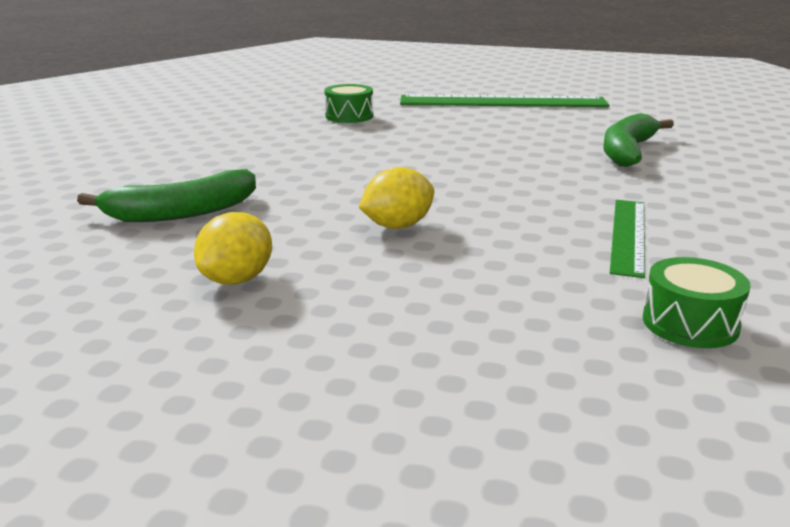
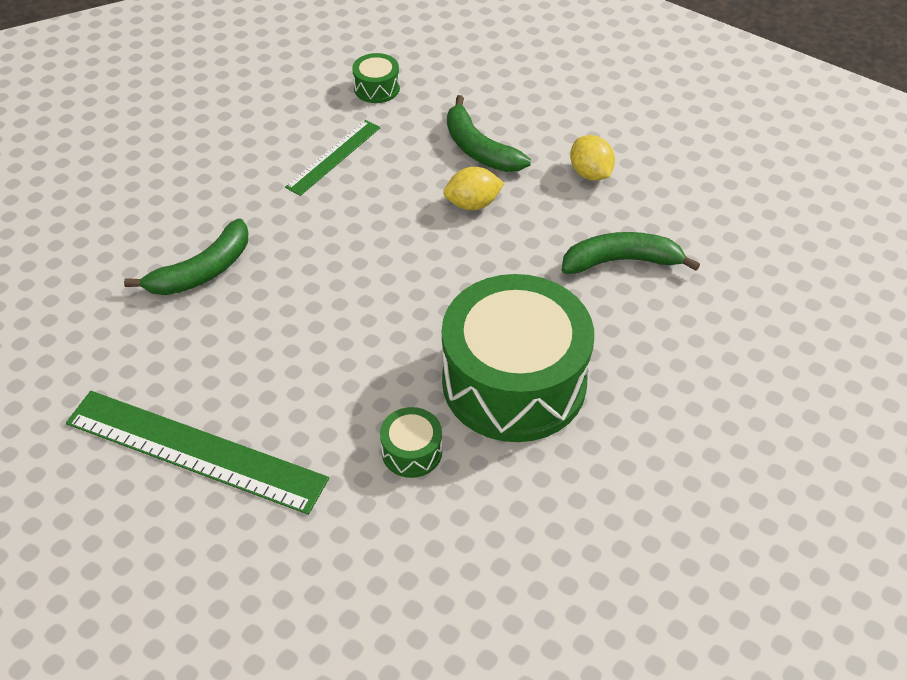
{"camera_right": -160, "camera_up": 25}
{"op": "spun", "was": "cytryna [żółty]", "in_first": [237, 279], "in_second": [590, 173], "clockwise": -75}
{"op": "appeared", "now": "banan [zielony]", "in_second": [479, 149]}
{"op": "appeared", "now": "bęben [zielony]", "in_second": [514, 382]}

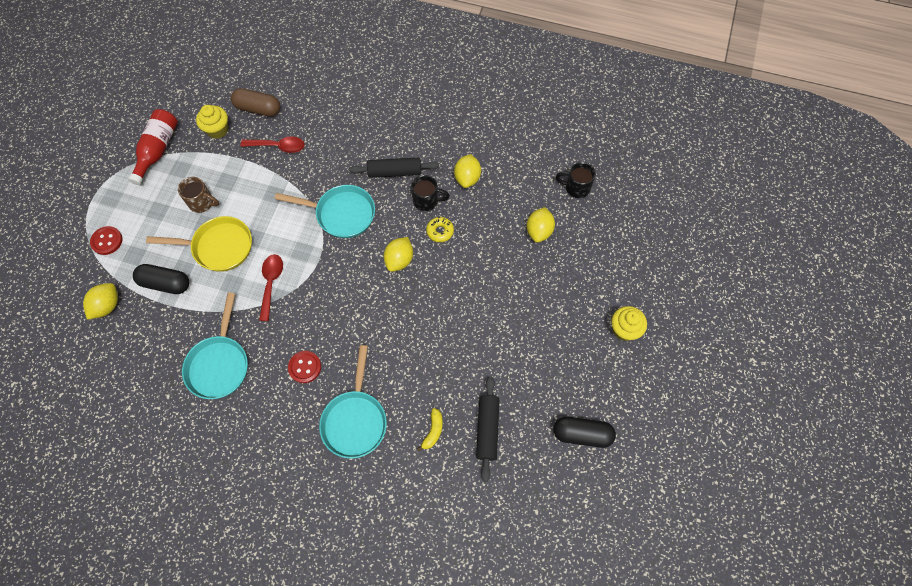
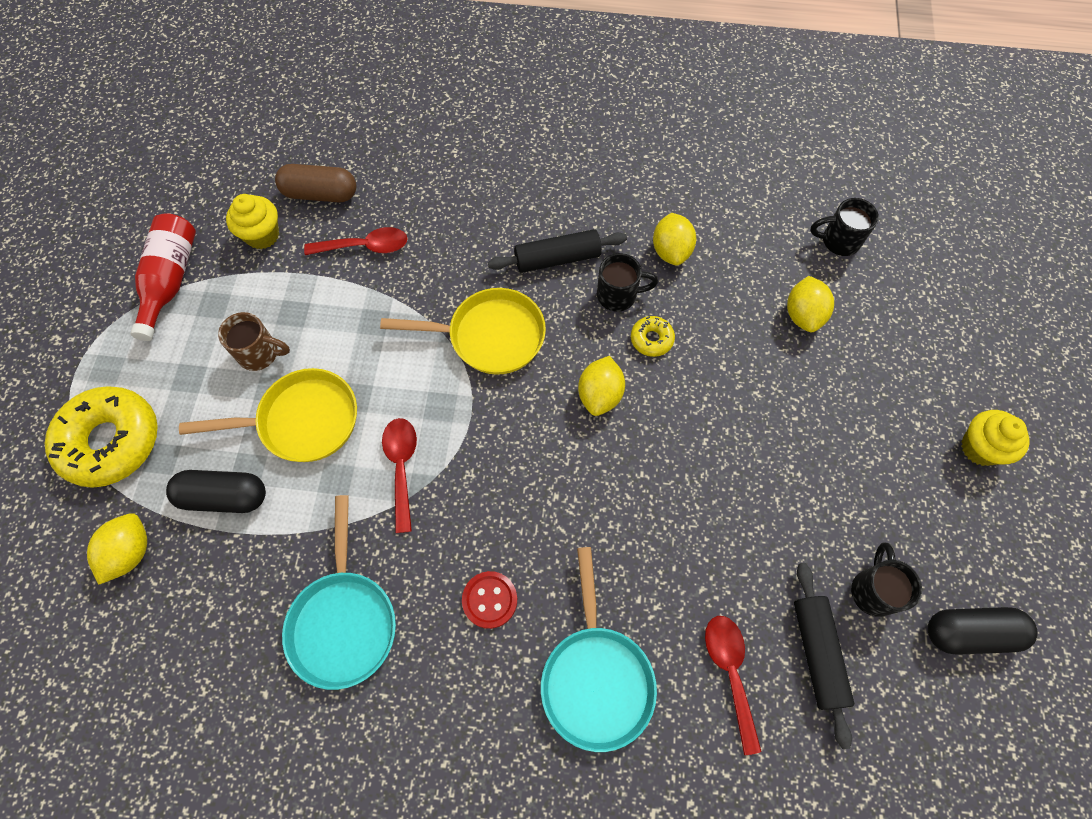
{"camera_right": -10, "camera_up": 0}
{"op": "colour", "was": "patelnia [turkusowy]", "now": "patelnia [żółty]", "in_first": [341, 214], "in_second": [490, 336]}
{"op": "exchanged", "was": "guzik [czerwony]", "now": "donut [żółty]", "in_first": [107, 241], "in_second": [111, 441]}
{"op": "exchanged", "was": "banan [żółty]", "now": "łyżka [czerwony]", "in_first": [433, 431], "in_second": [730, 672]}
{"op": "appeared", "now": "kubek [czarny]", "in_second": [873, 590]}

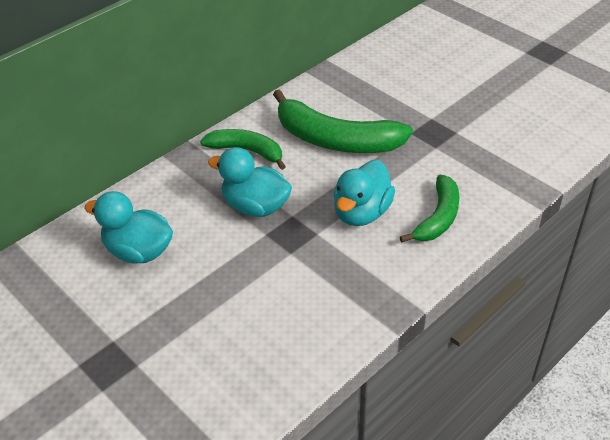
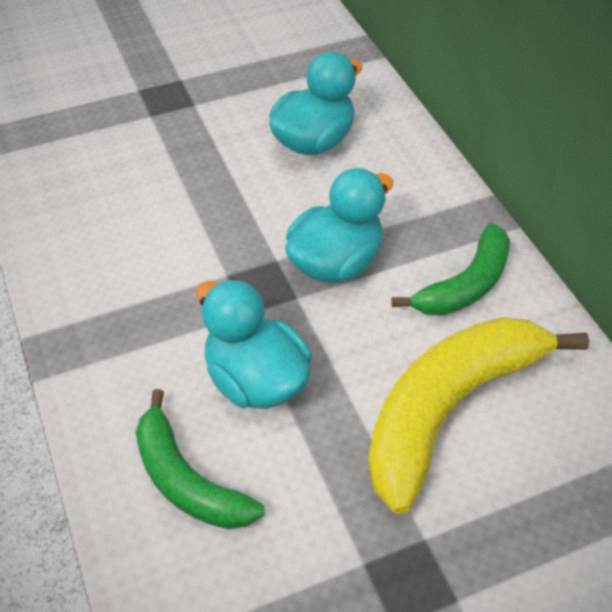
{"camera_right": 110, "camera_up": 5}
{"op": "colour", "was": "banan [zielony]", "now": "banan [żółty]", "in_first": [335, 140], "in_second": [449, 409]}

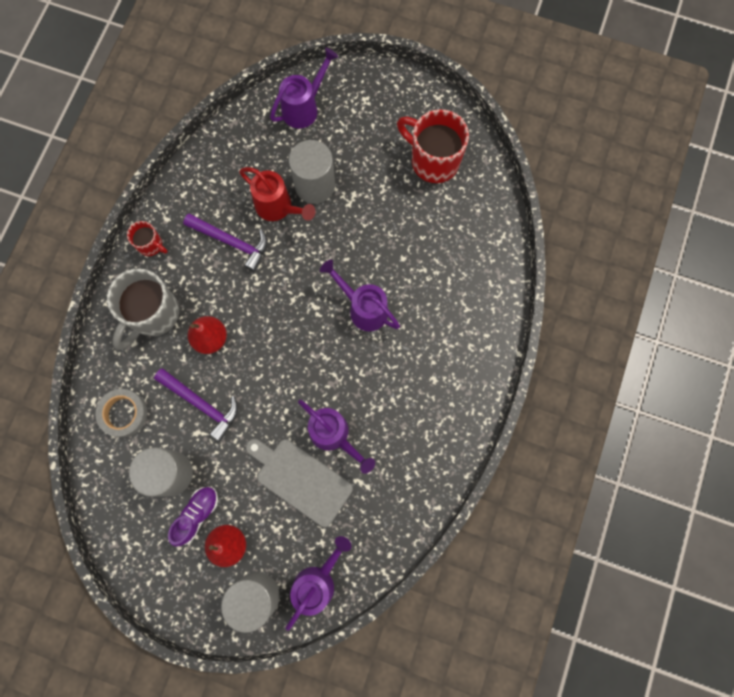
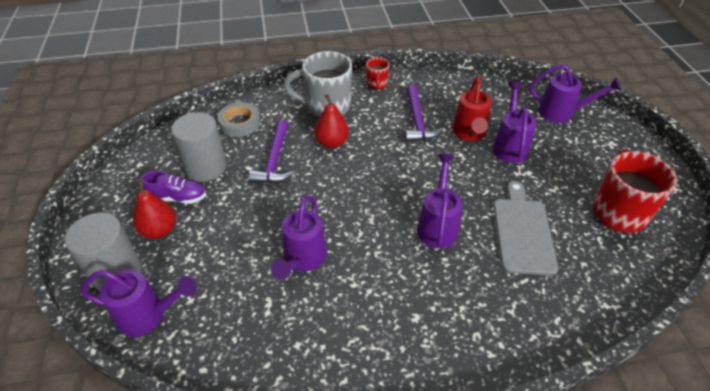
{"camera_right": 60, "camera_up": -30}
{"op": "exchanged", "was": "walec [szary]", "now": "konewka [fioletowy]", "in_first": [315, 185], "in_second": [509, 146]}
{"op": "relocated", "was": "deska do krojenia [szary]", "in_first": [300, 479], "in_second": [523, 232]}

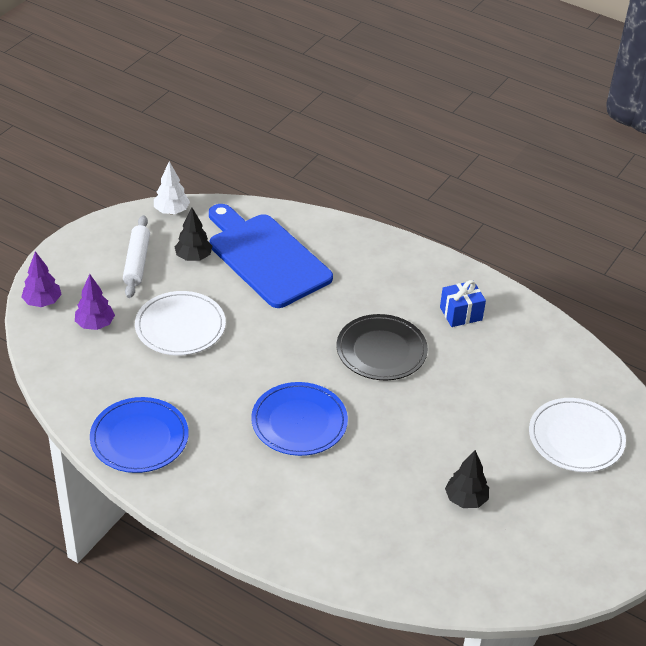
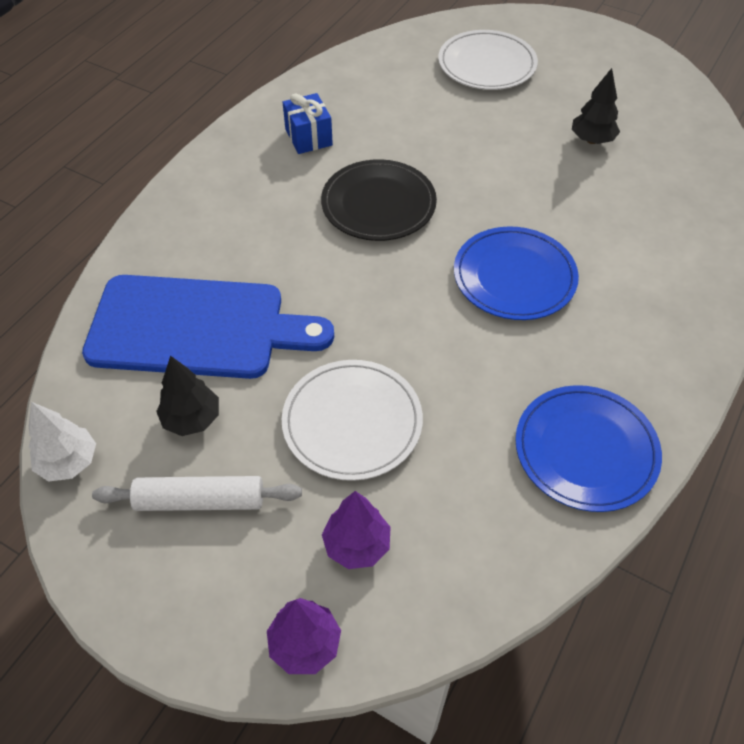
{"camera_right": -90, "camera_up": 10}
{"op": "spun", "was": "deska do krojenia [niebieski]", "in_first": [265, 257], "in_second": [197, 327], "clockwise": -135}

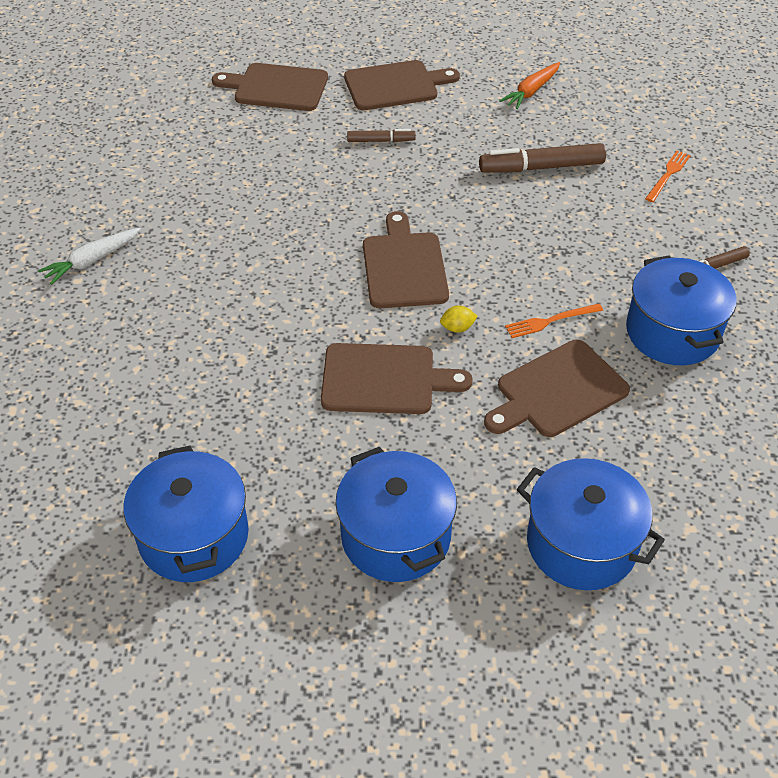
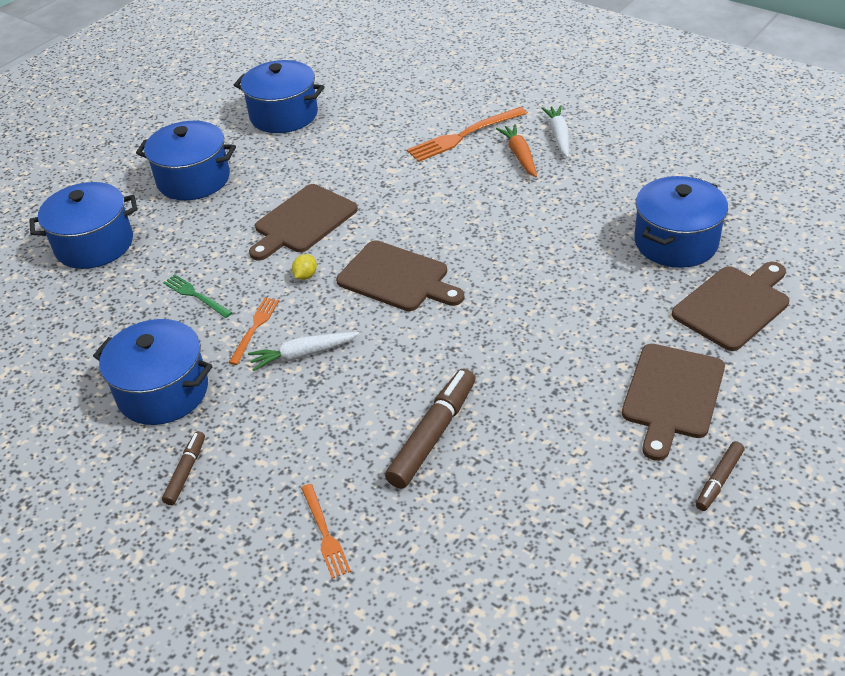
{"camera_right": 130, "camera_up": -5}
{"op": "relocated", "was": "marchewka [pomarańczowy]", "in_first": [531, 91], "in_second": [520, 156]}
{"op": "relocated", "was": "flamaster [brązowy]", "in_first": [381, 141], "in_second": [718, 480]}
{"op": "exchanged", "was": "deska do krojenia [brązowy]", "now": "widelec [zielony]", "in_first": [558, 391], "in_second": [196, 295]}
{"op": "appeared", "now": "widelec [pomarańczowy]", "in_second": [464, 135]}
{"op": "appeared", "now": "garnek [niebieski]", "in_second": [676, 242]}
{"op": "appeared", "now": "marchewka [biały]", "in_second": [303, 354]}

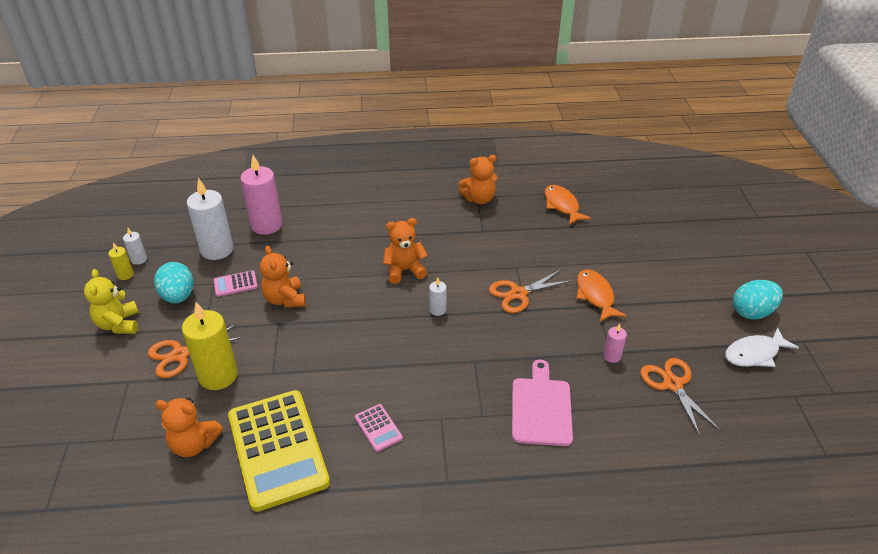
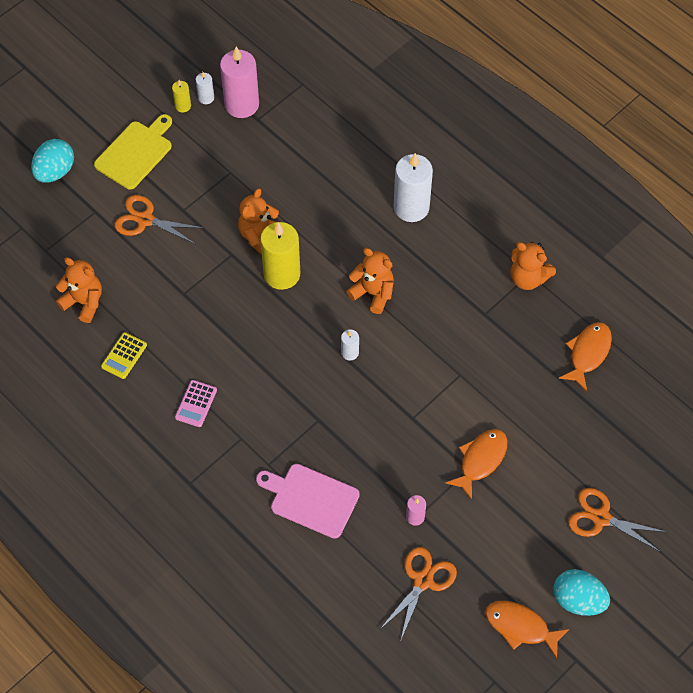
{"camera_right": 50, "camera_up": 20}
{"op": "relocated", "was": "świeca [różowy]", "in_first": [266, 225], "in_second": [241, 104]}
{"op": "relocated", "was": "świeca [biały]", "in_first": [217, 250], "in_second": [411, 207]}
{"op": "relocated", "was": "jajko [turkusowy]", "in_first": [178, 296], "in_second": [55, 171]}
{"op": "exchanged", "was": "miś [żółty]", "now": "deska do krojenia [żółty]", "in_first": [119, 324], "in_second": [135, 153]}
{"op": "missing", "was": "kalkulator [różowy]", "in_first": [235, 284]}
{"op": "relocated", "was": "nożyczki [pomarańczowy]", "in_first": [518, 294], "in_second": [601, 518]}
{"op": "relocated", "was": "świeca [żółty]", "in_first": [218, 375], "in_second": [282, 274]}
{"op": "colour", "was": "ryba [biały]", "now": "ryba [pomarańczowy]", "in_first": [754, 354], "in_second": [520, 627]}
{"op": "spun", "was": "deska do krojenia [różowy]", "in_first": [541, 408], "in_second": [311, 499], "clockwise": -120}
{"op": "size", "was": "kalkulator [żółty]", "in_first": [278, 449], "in_second": [124, 356], "ratio": 0.41}
{"op": "spun", "was": "miś [pomarańczowy]", "in_first": [194, 444], "in_second": [84, 302], "clockwise": 150}

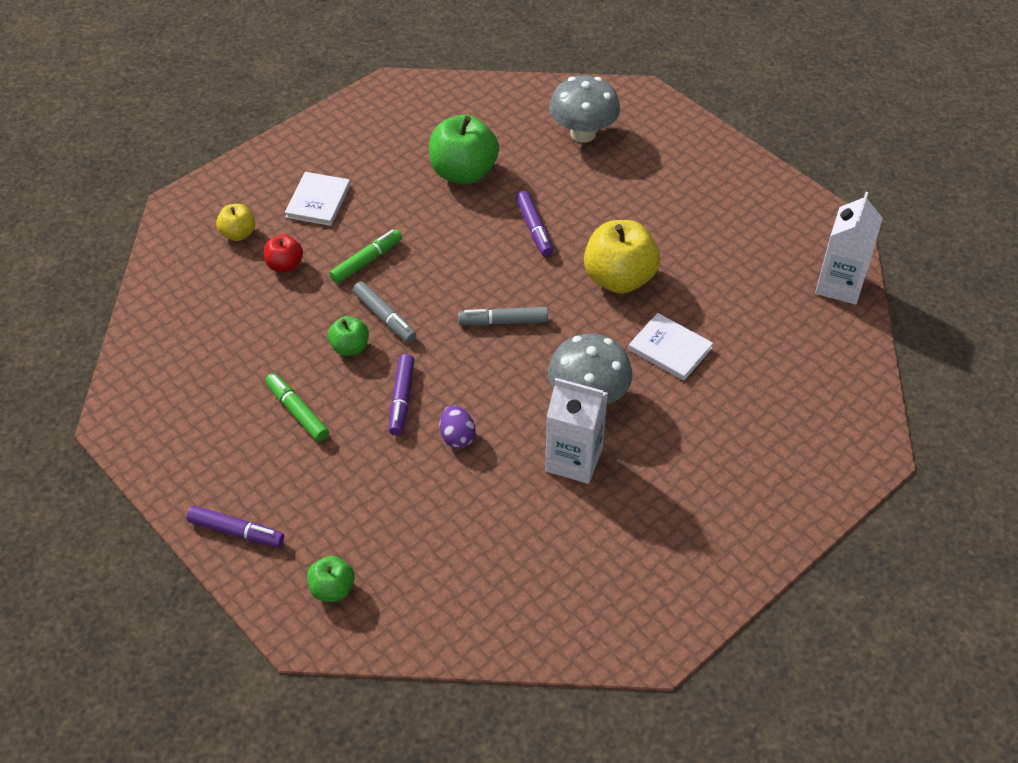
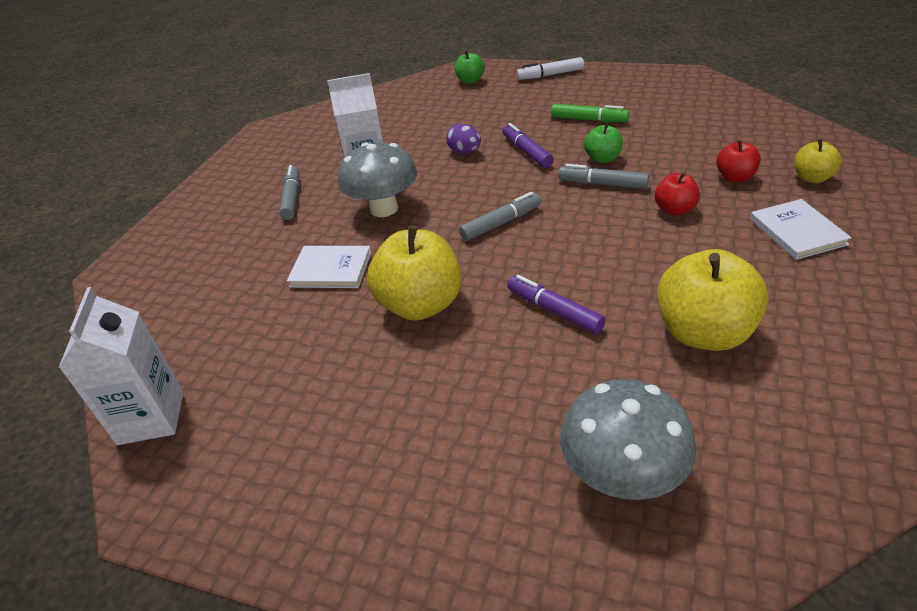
{"camera_right": 155, "camera_up": -10}
{"op": "colour", "was": "jabłko [zielony]", "now": "jabłko [żółty]", "in_first": [463, 172], "in_second": [703, 333]}
{"op": "exchanged", "was": "flamaster [zielony]", "now": "jabłko [czerwony]", "in_first": [366, 261], "in_second": [675, 210]}
{"op": "colour", "was": "flamaster [fioletowy]", "now": "flamaster [biały]", "in_first": [236, 531], "in_second": [550, 75]}
{"op": "appeared", "now": "flamaster [szary]", "in_second": [292, 198]}

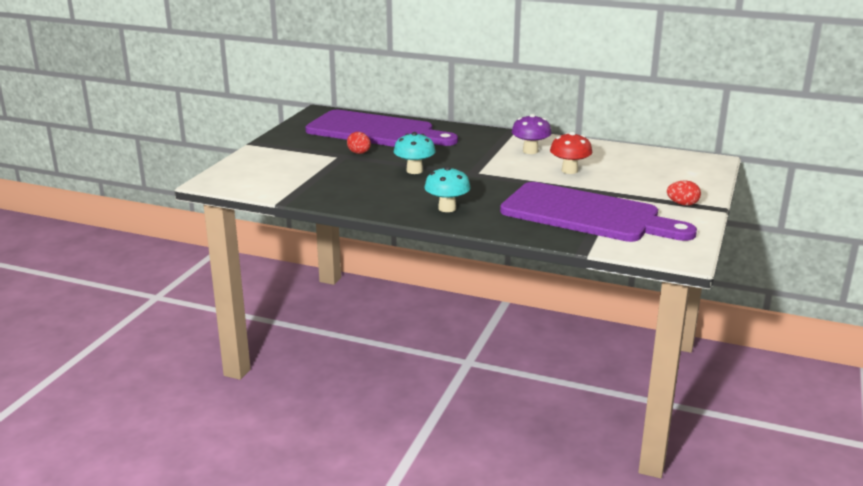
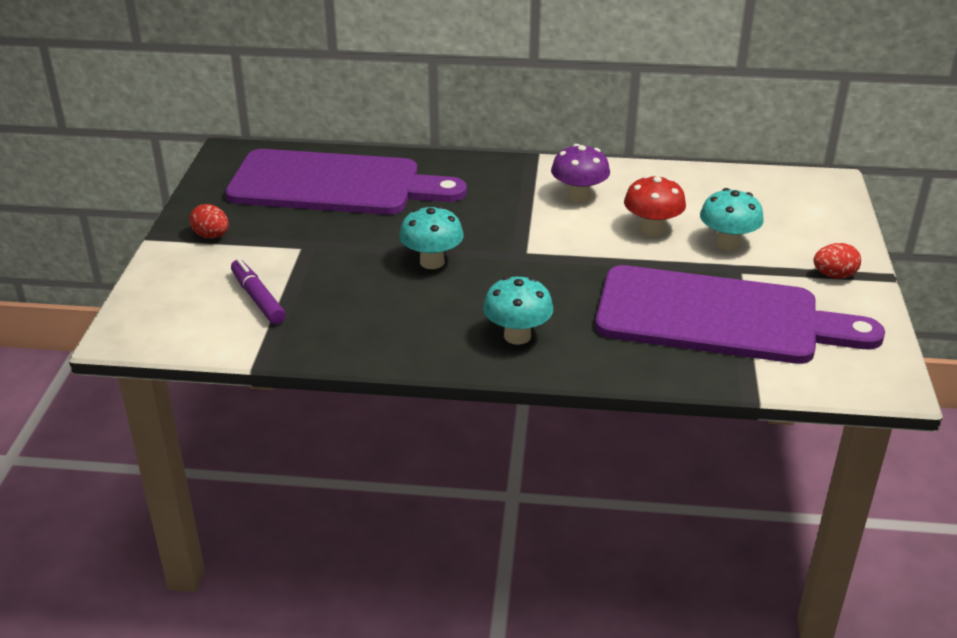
{"camera_right": -15, "camera_up": 10}
{"op": "relocated", "was": "jajko [czerwony]", "in_first": [359, 153], "in_second": [211, 236]}
{"op": "appeared", "now": "grzyb [turkusowy]", "in_second": [727, 244]}
{"op": "appeared", "now": "flamaster [fioletowy]", "in_second": [257, 298]}

